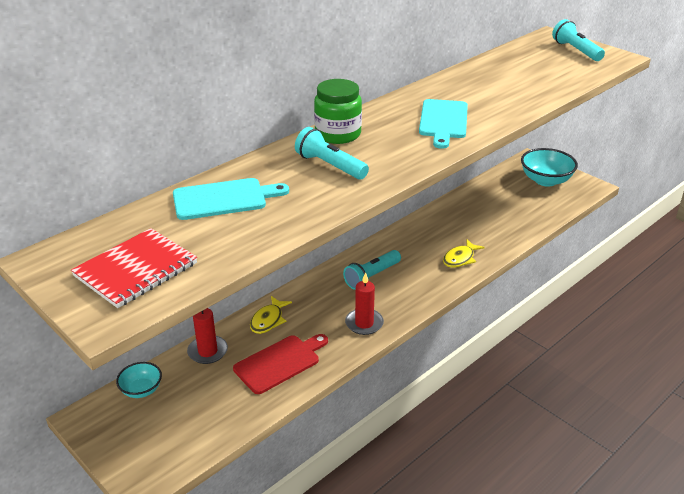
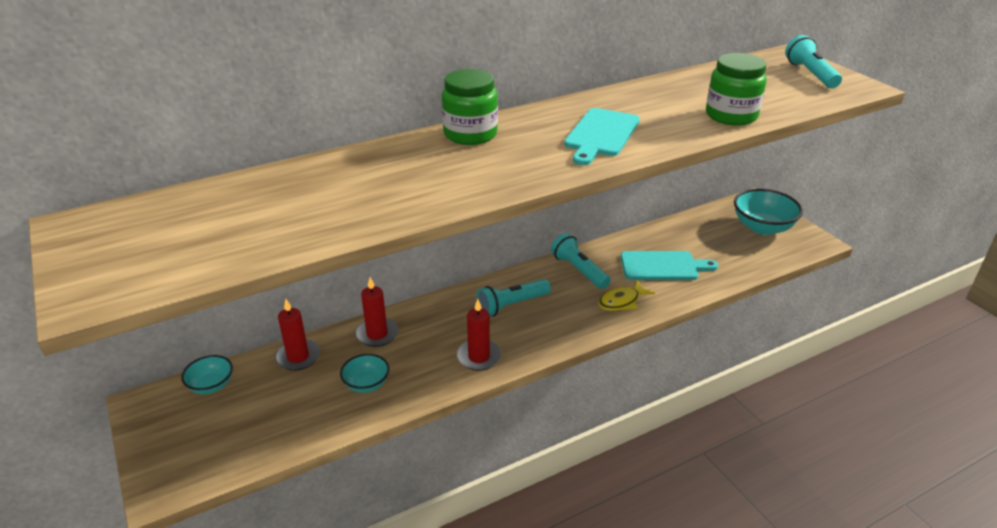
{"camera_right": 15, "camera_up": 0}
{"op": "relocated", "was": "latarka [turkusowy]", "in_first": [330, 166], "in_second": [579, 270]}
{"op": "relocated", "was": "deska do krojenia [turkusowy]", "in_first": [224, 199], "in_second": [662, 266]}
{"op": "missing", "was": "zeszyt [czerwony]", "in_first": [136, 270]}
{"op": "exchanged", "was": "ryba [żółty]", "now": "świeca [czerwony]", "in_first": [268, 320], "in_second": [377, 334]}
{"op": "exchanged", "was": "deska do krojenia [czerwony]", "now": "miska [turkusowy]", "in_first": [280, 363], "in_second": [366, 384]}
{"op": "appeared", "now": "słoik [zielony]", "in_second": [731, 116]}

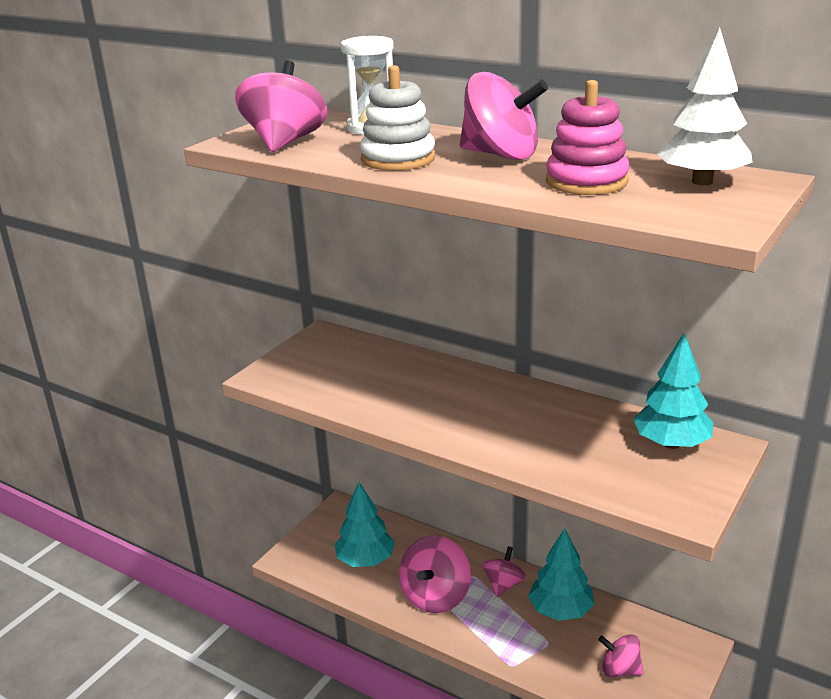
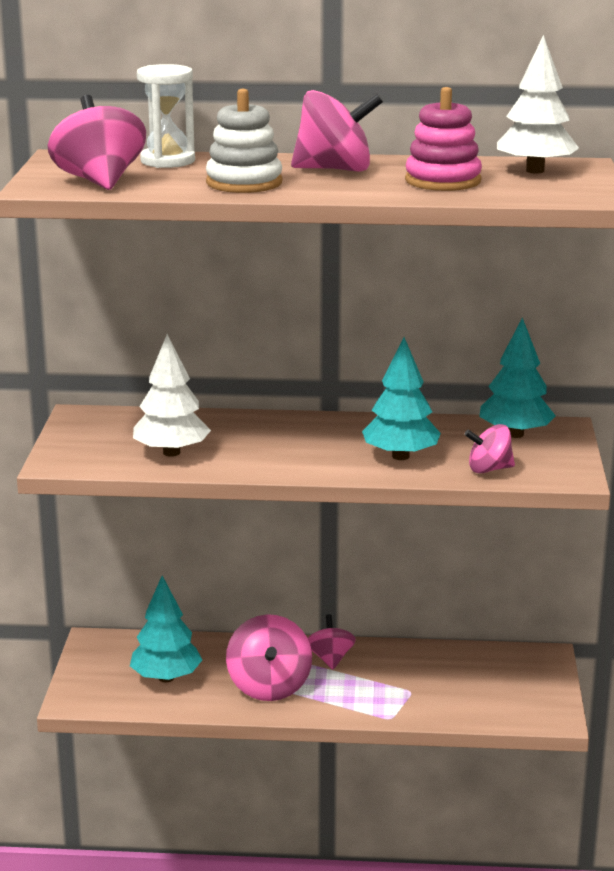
{"camera_right": -30, "camera_up": -5}
{"op": "relocated", "was": "drzewko [turkusowy]", "in_first": [560, 611], "in_second": [400, 456]}
{"op": "relocated", "was": "bączek [różowy]", "in_first": [620, 670], "in_second": [489, 469]}
{"op": "appeared", "now": "drzewko [biały]", "in_second": [171, 452]}

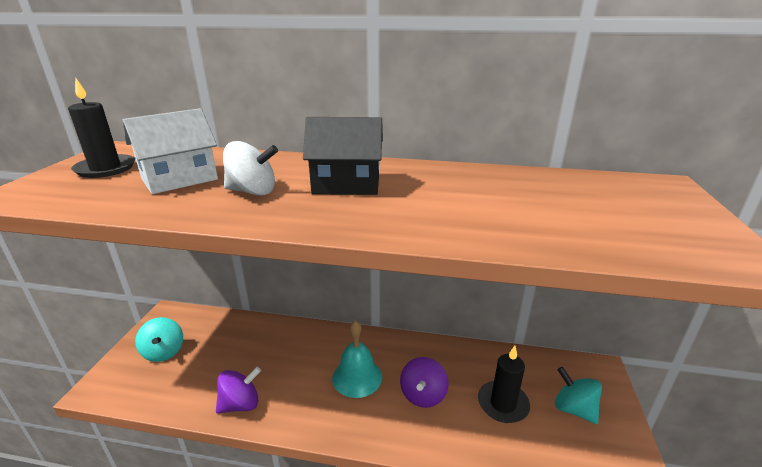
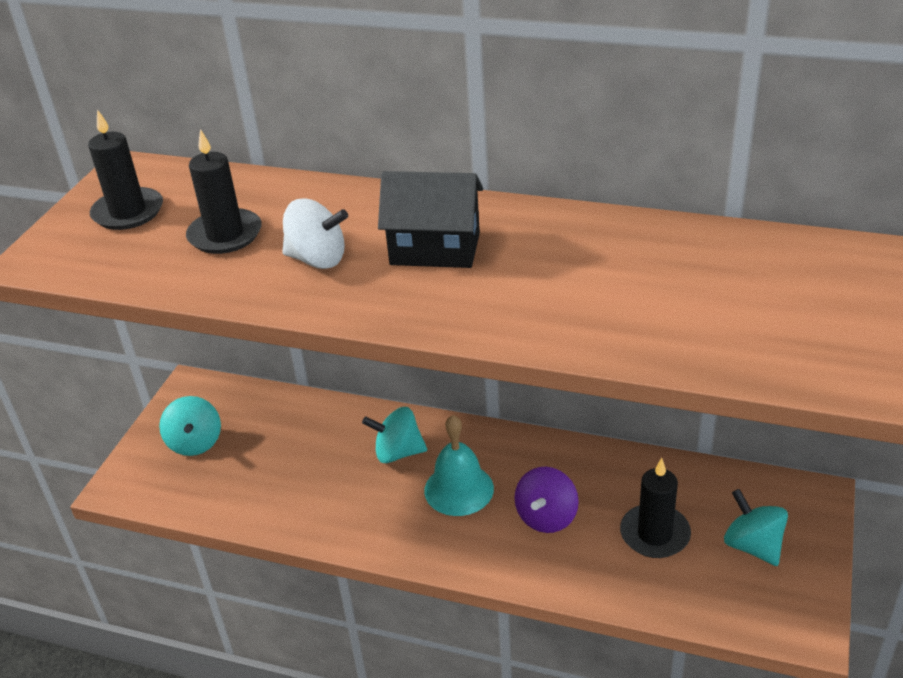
{"camera_right": 10, "camera_up": 10}
{"op": "exchanged", "was": "domek [biały]", "now": "świeca [czarny]", "in_first": [180, 179], "in_second": [225, 235]}
{"op": "missing", "was": "bączek [fioletowy]", "in_first": [241, 404]}
{"op": "appeared", "now": "bączek [turkusowy]", "in_second": [398, 452]}

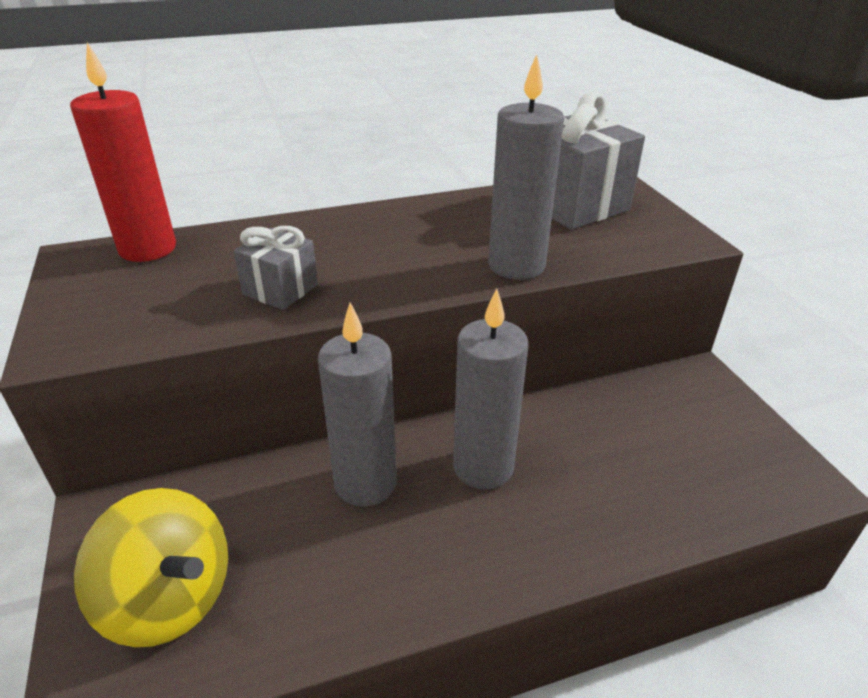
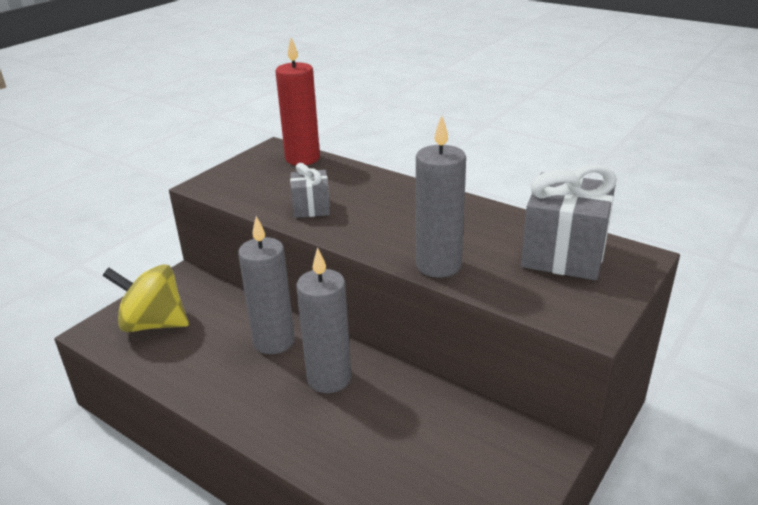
{"camera_right": 55, "camera_up": -5}
{"op": "spun", "was": "bączek [żółty]", "in_first": [170, 599], "in_second": [153, 324], "clockwise": 105}

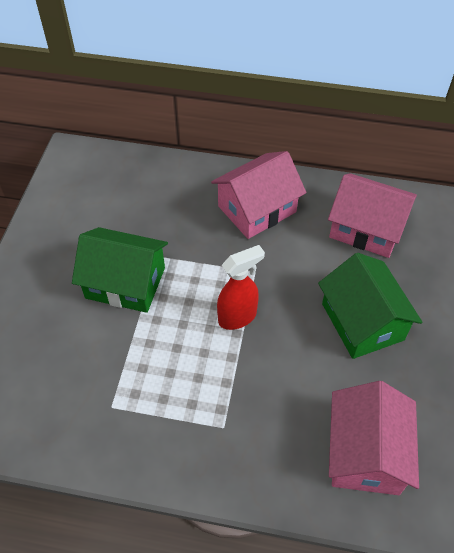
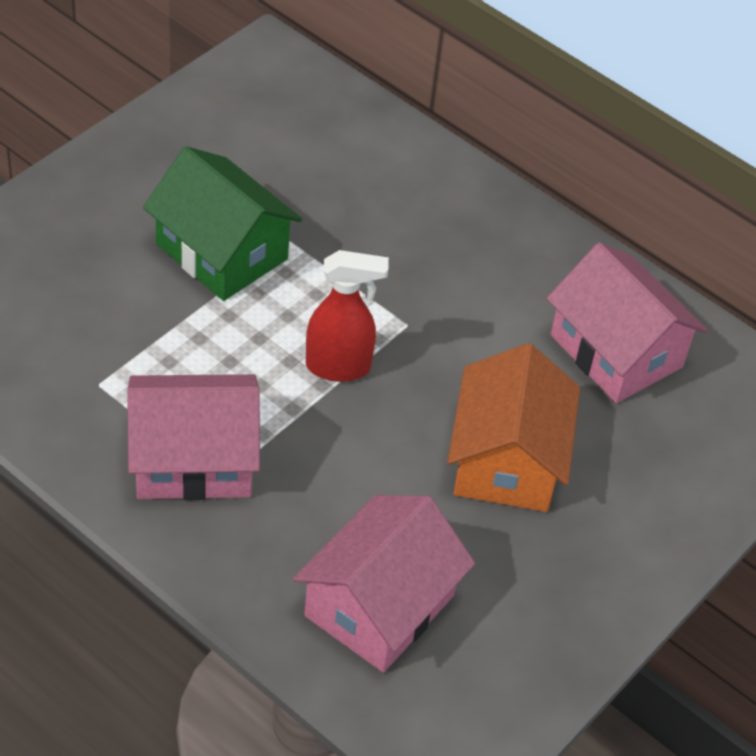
{"camera_right": 25, "camera_up": -5}
{"op": "relocated", "was": "domek [różowy]", "in_first": [257, 209], "in_second": [193, 459]}
{"op": "colour", "was": "domek [zielony]", "now": "domek [pomarańczowy]", "in_first": [362, 321], "in_second": [506, 460]}

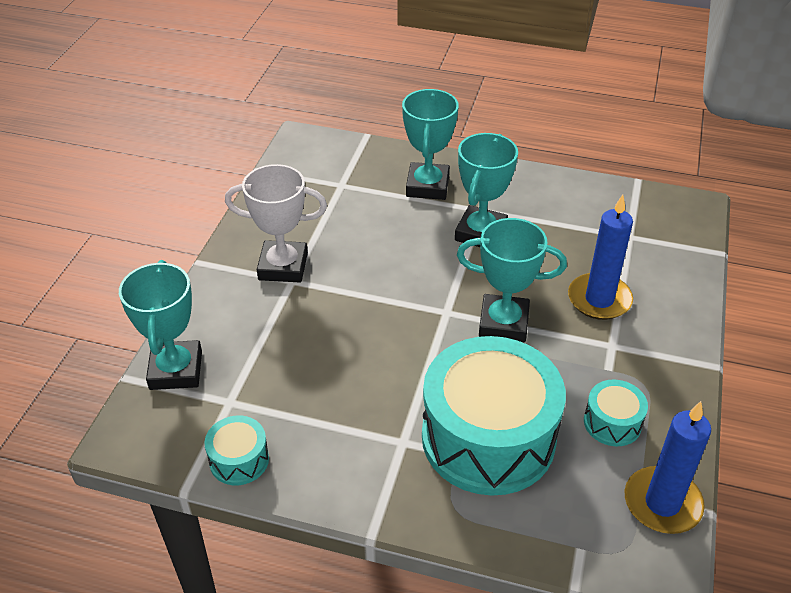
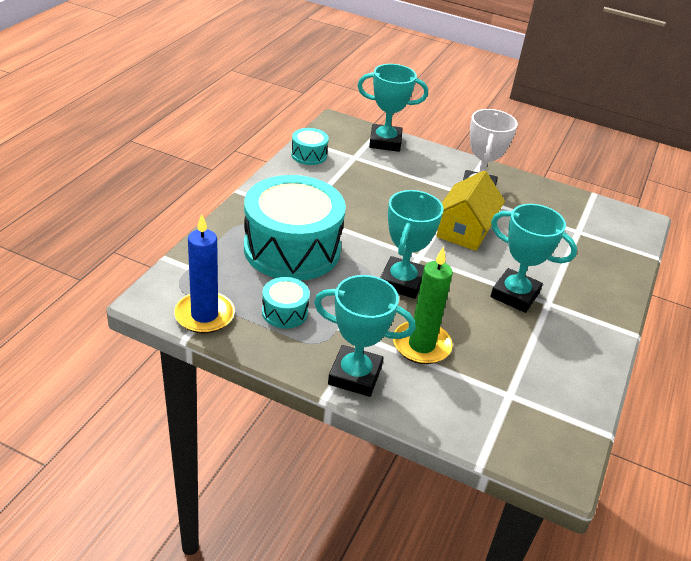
{"camera_right": 95, "camera_up": -5}
{"op": "relocated", "was": "puchar [turkusowy]", "in_first": [427, 186], "in_second": [355, 375]}
{"op": "colour", "was": "świeca [niebieski]", "now": "świeca [zielony]", "in_first": [599, 299], "in_second": [421, 345]}
{"op": "appeared", "now": "domek [żółty]", "in_second": [464, 230]}

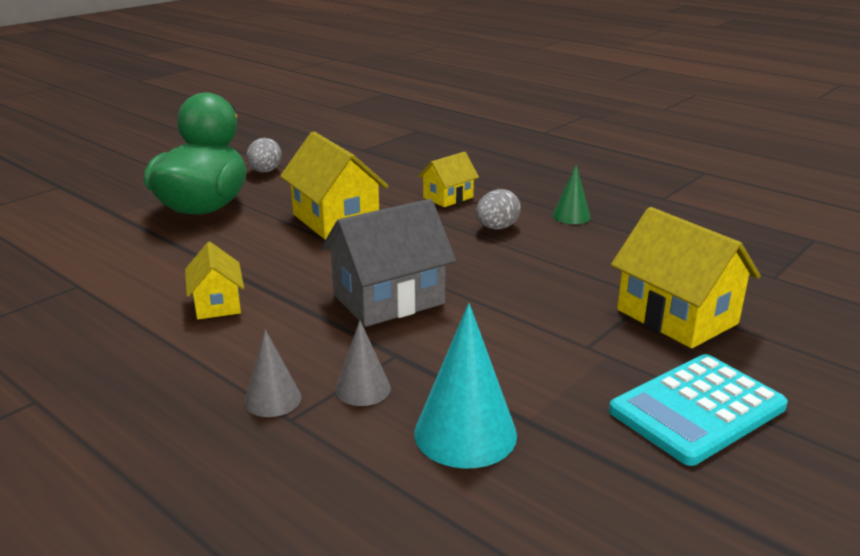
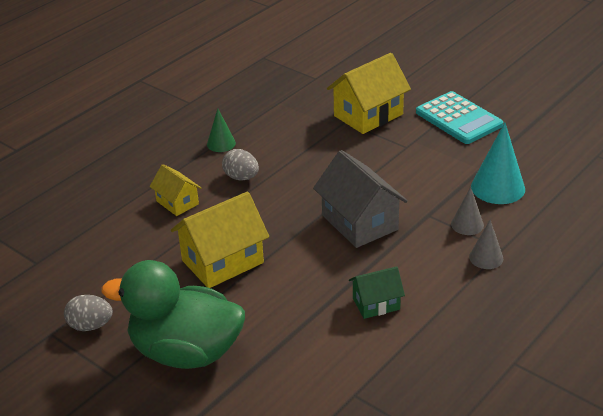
{"camera_right": -90, "camera_up": 10}
{"op": "colour", "was": "domek [żółty]", "now": "domek [zielony]", "in_first": [217, 304], "in_second": [376, 304]}

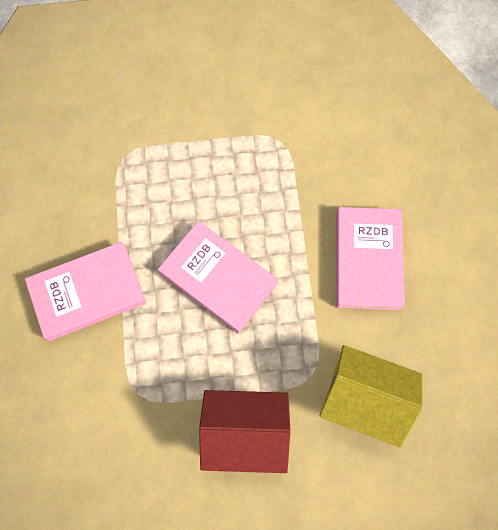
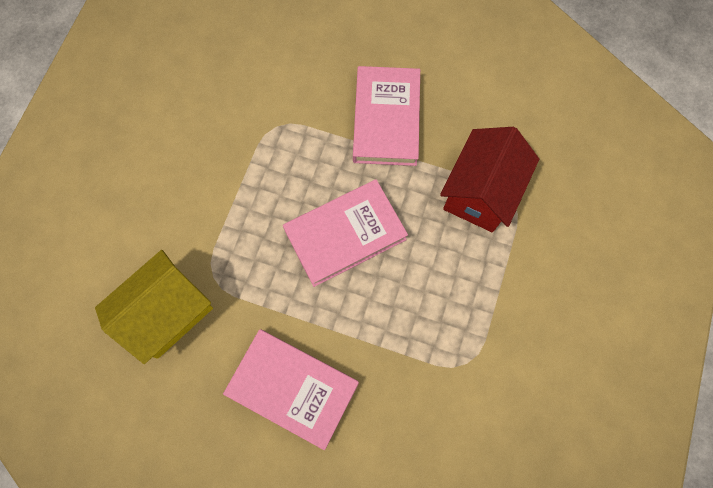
{"camera_right": 115, "camera_up": 0}
{"op": "relocated", "was": "domek [czerwony]", "in_first": [245, 431], "in_second": [481, 192]}

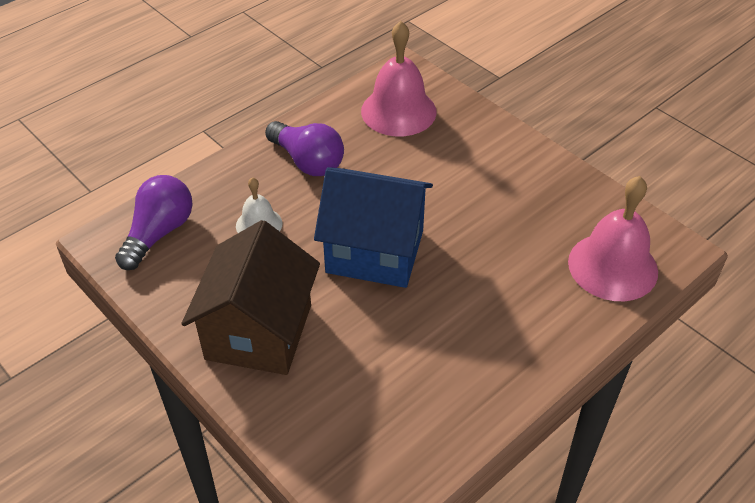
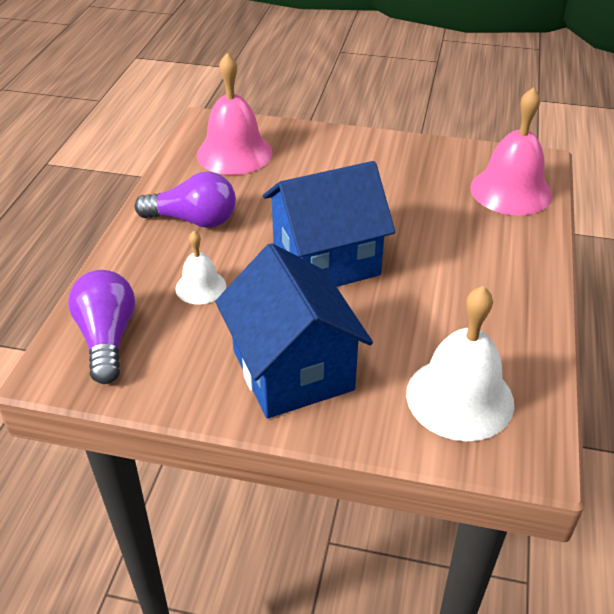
{"camera_right": -35, "camera_up": -5}
{"op": "colour", "was": "domek [brązowy]", "now": "domek [niebieski]", "in_first": [259, 332], "in_second": [292, 370]}
{"op": "appeared", "now": "dzwonek [biały]", "in_second": [459, 398]}

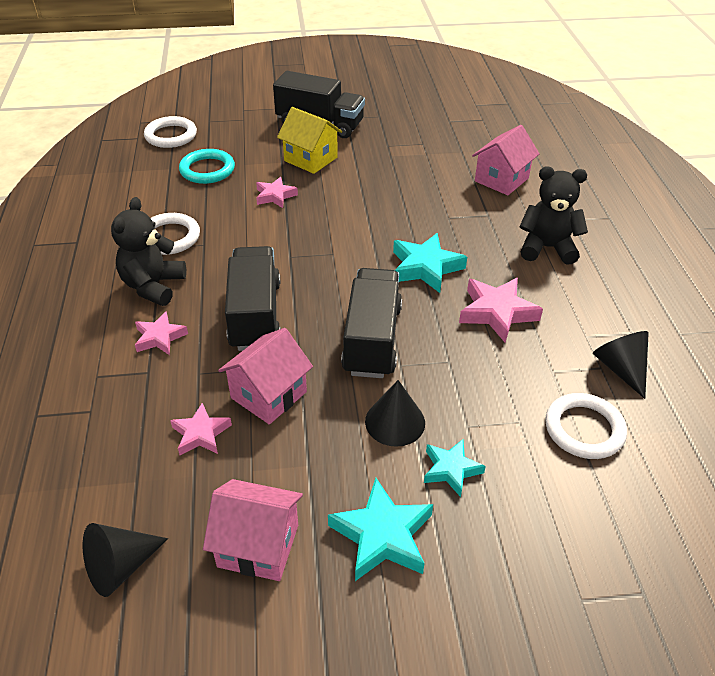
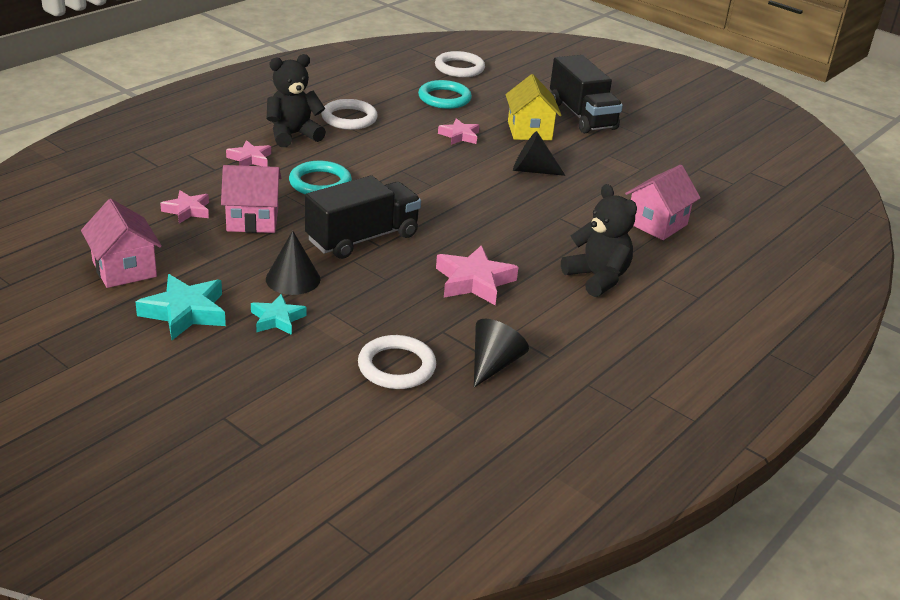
{"camera_right": 45, "camera_up": -10}
{"op": "spun", "was": "domek [różowy]", "in_first": [501, 180], "in_second": [656, 223], "clockwise": -45}
{"op": "missing", "was": "gwiazda [turkusowy]", "in_first": [425, 267]}
{"op": "exchanged", "was": "ciężarówka [czarny]", "now": "pierścień [turkusowy]", "in_first": [255, 315], "in_second": [320, 183]}
{"op": "relocated", "was": "stożek [czarny]", "in_first": [121, 566], "in_second": [532, 170]}

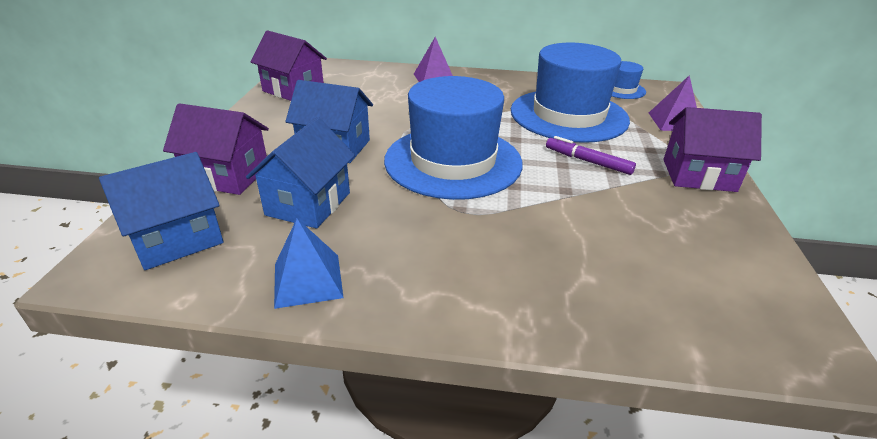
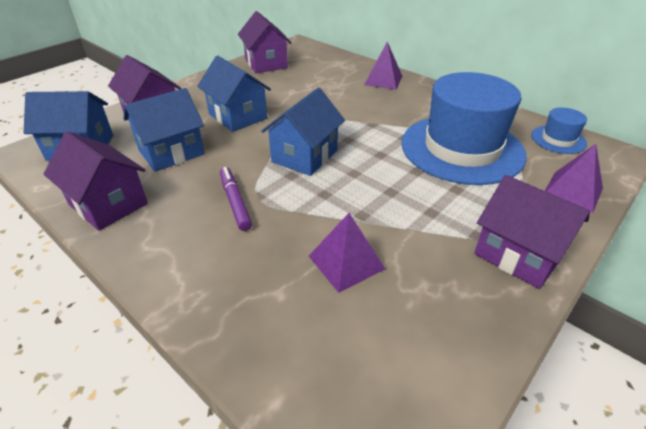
{"camera_right": 35, "camera_up": 5}
{"op": "exchanged", "was": "kapelusz [niebieski]", "now": "domek [niebieski]", "in_first": [453, 161], "in_second": [304, 156]}
{"op": "relocated", "was": "flamaster [fioletowy]", "in_first": [588, 161], "in_second": [235, 202]}
{"op": "exchanged", "was": "piramida [niebieski]", "now": "domek [fioletowy]", "in_first": [308, 280], "in_second": [108, 204]}
{"op": "appeared", "now": "piramida [fioletowy]", "in_second": [346, 262]}

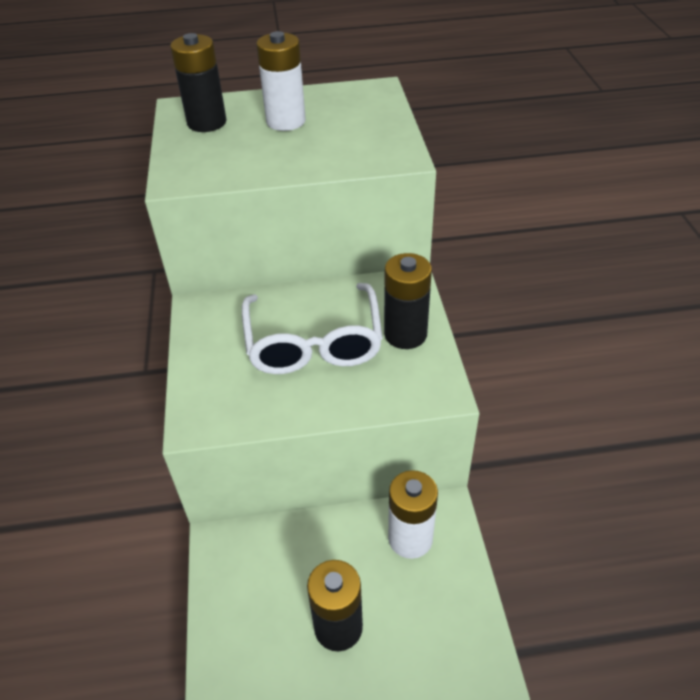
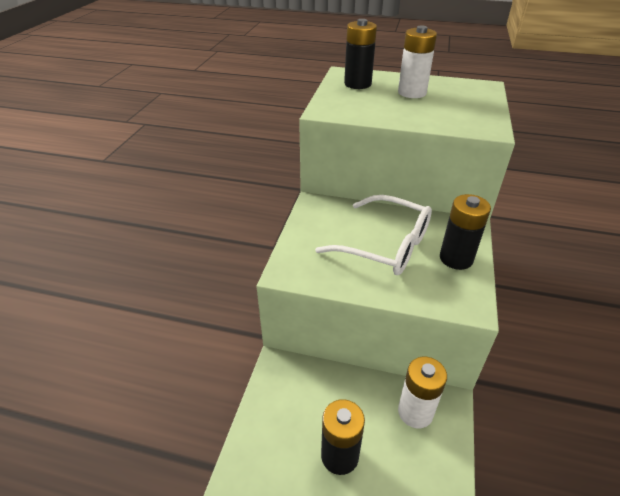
{"camera_right": 20, "camera_up": -5}
{"op": "spun", "was": "okulary [biały]", "in_first": [313, 342], "in_second": [385, 245], "clockwise": -75}

